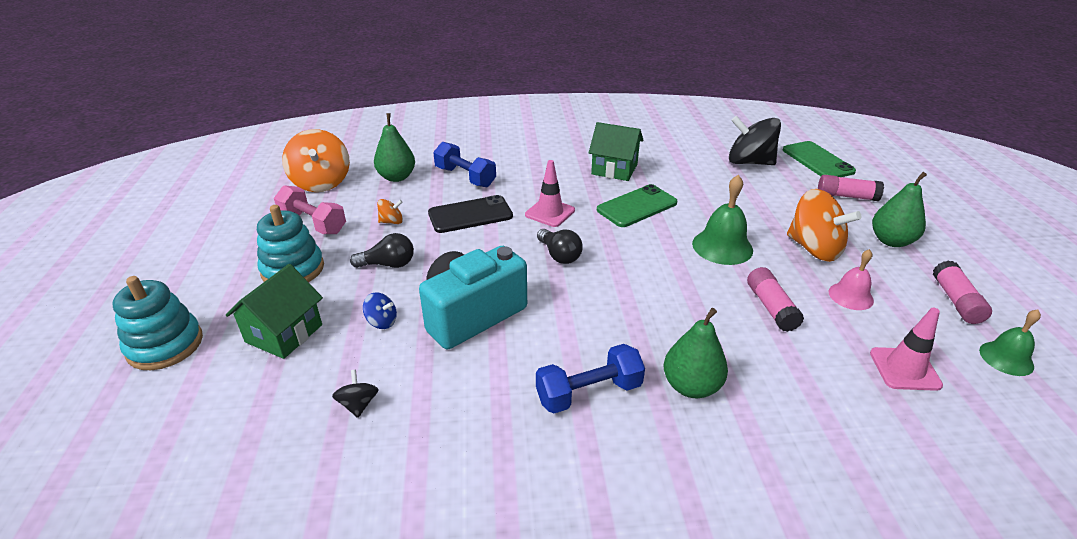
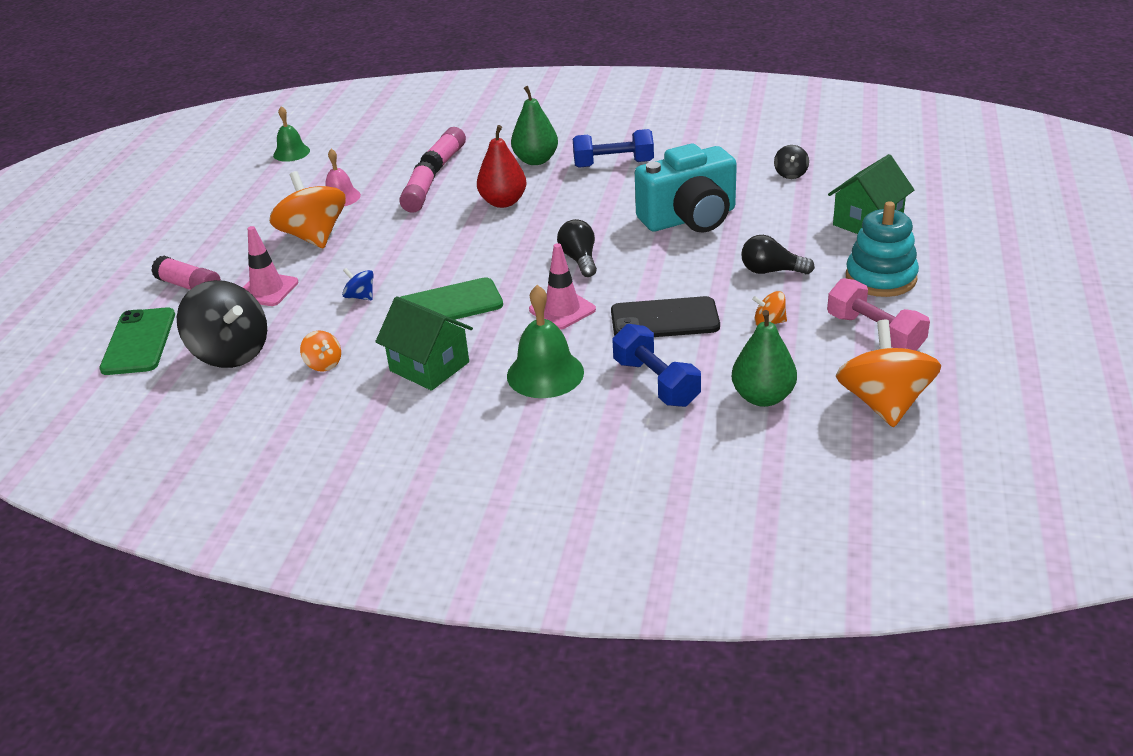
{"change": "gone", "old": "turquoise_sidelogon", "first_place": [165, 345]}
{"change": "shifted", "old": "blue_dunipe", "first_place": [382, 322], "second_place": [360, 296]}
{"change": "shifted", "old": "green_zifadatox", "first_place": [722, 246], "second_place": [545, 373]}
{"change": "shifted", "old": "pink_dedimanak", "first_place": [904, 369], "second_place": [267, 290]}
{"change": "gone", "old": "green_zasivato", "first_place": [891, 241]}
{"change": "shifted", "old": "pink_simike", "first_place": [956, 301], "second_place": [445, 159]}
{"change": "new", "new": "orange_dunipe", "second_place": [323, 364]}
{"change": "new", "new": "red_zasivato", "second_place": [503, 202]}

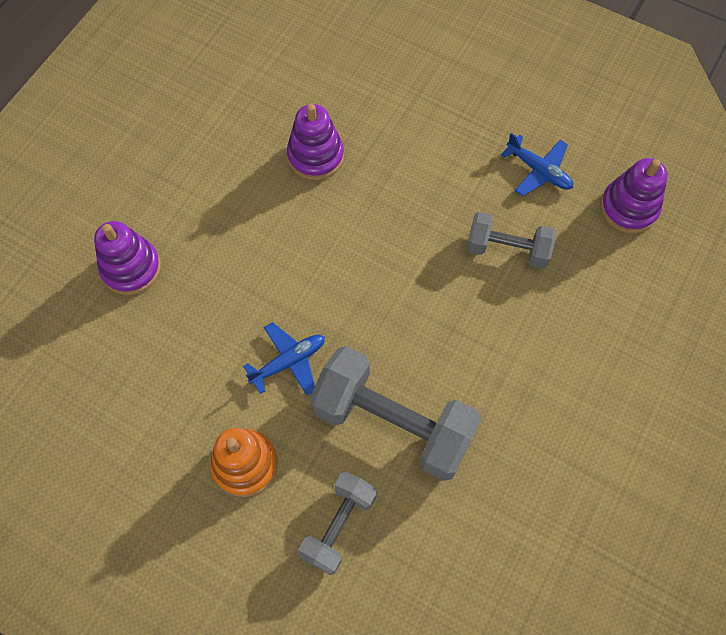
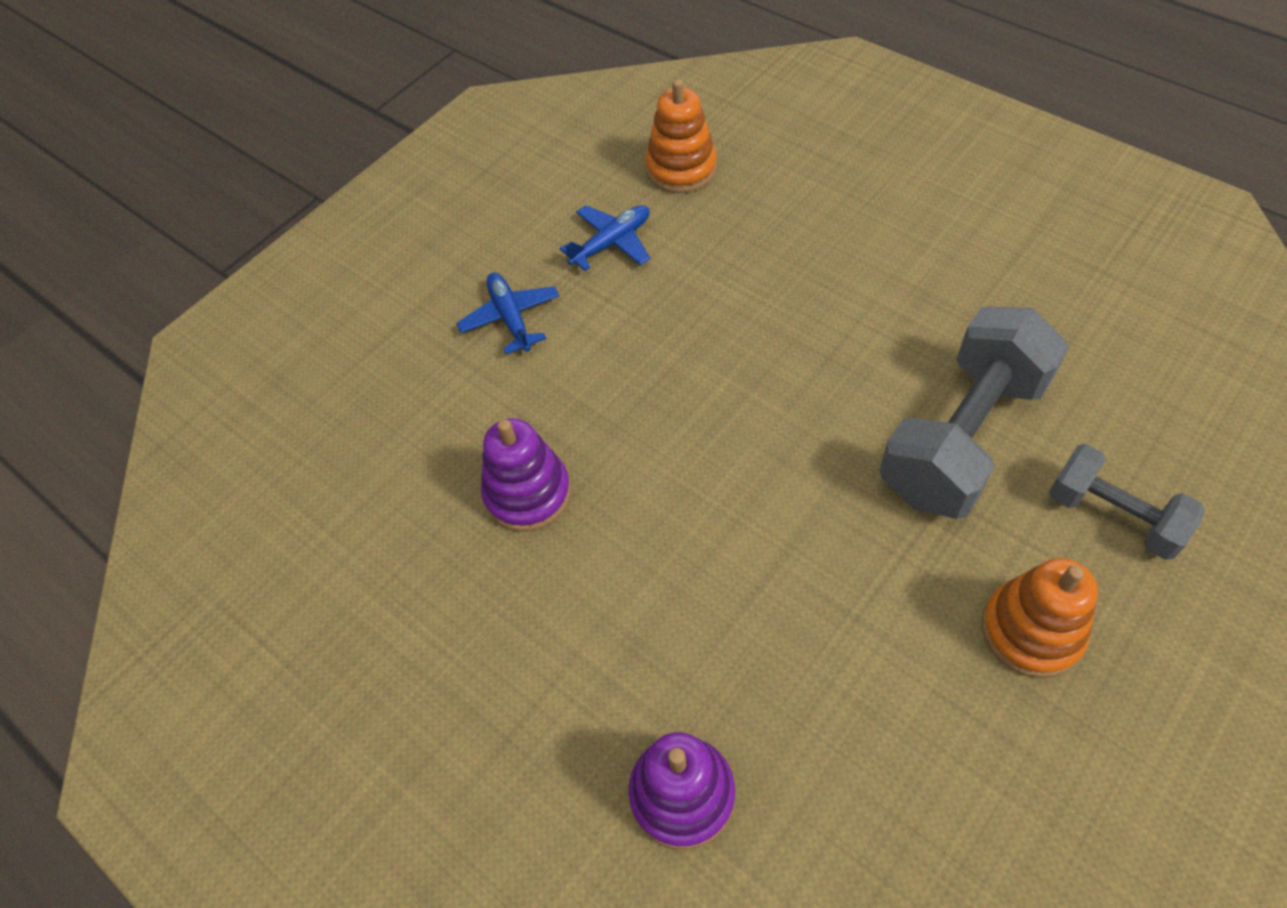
{"change": "shifted", "old": "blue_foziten", "first_place": [289, 362], "second_place": [511, 318]}
{"change": "gone", "old": "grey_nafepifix", "first_place": [507, 249]}
{"change": "repainted", "old": "purple_sidelogon", "new": "orange_sidelogon", "first_place": [628, 208], "second_place": [681, 169]}

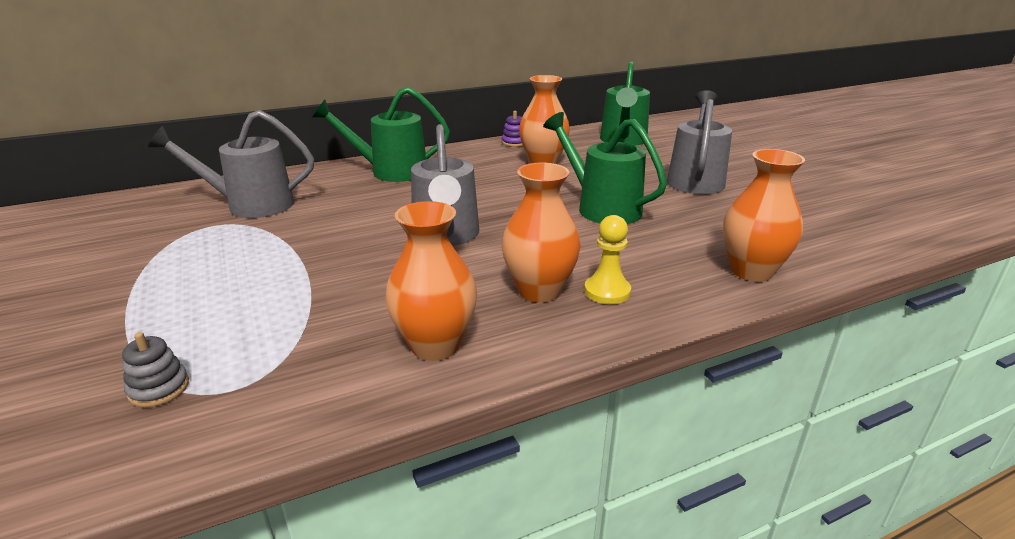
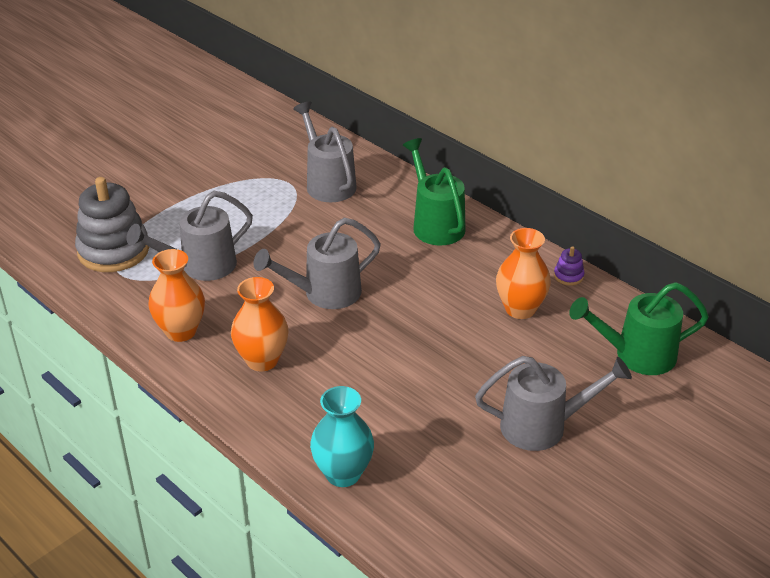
{"change": "scaled", "old": "grey_sidelogon", "first_place": [159, 388], "second_place": [113, 250], "factor": 2.44}
{"change": "gone", "old": "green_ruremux", "first_place": [601, 207]}
{"change": "gone", "old": "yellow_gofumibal", "first_place": [607, 291]}
{"change": "repainted", "old": "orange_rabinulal", "new": "turquoise_rabinulal", "first_place": [751, 271], "second_place": [343, 474]}
{"change": "new", "new": "grey_ruremux", "second_place": [200, 266]}

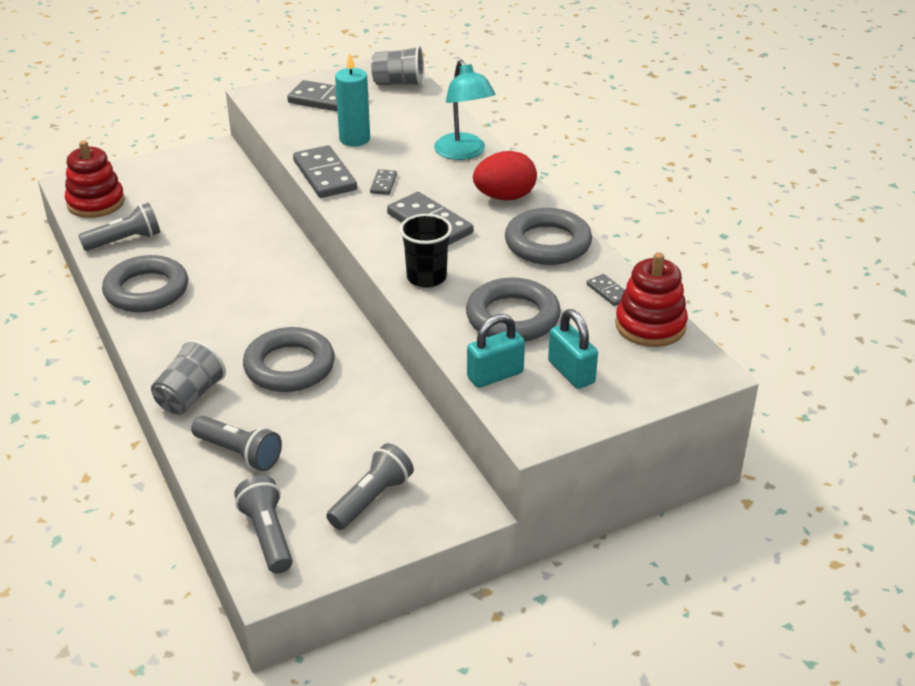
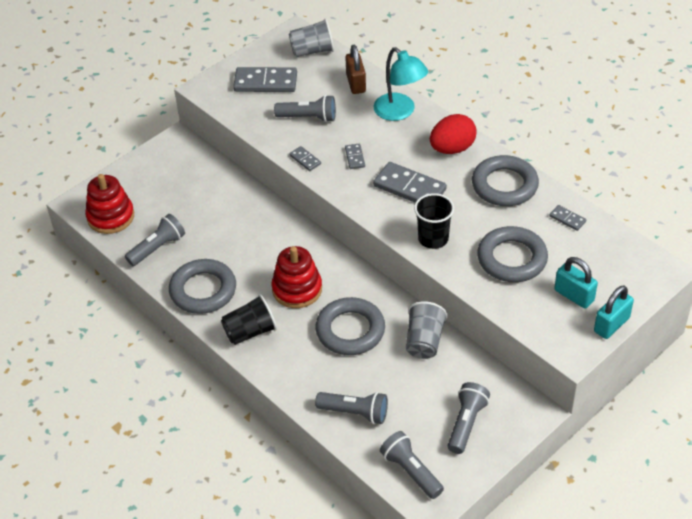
{"change": "shifted", "old": "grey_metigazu", "first_place": [190, 396], "second_place": [424, 341]}
{"change": "scaled", "old": "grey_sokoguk", "first_place": [324, 175], "second_place": [305, 160], "factor": 0.49}
{"change": "swapped", "old": "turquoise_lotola", "new": "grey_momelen", "first_place": [354, 139], "second_place": [308, 117]}
{"change": "shifted", "old": "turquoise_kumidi", "first_place": [495, 375], "second_place": [611, 325]}
{"change": "shifted", "old": "red_sidelogon", "first_place": [650, 325], "second_place": [297, 289]}
{"change": "new", "new": "black_metigazu", "second_place": [250, 332]}
{"change": "new", "new": "brown_kumidi", "second_place": [356, 83]}

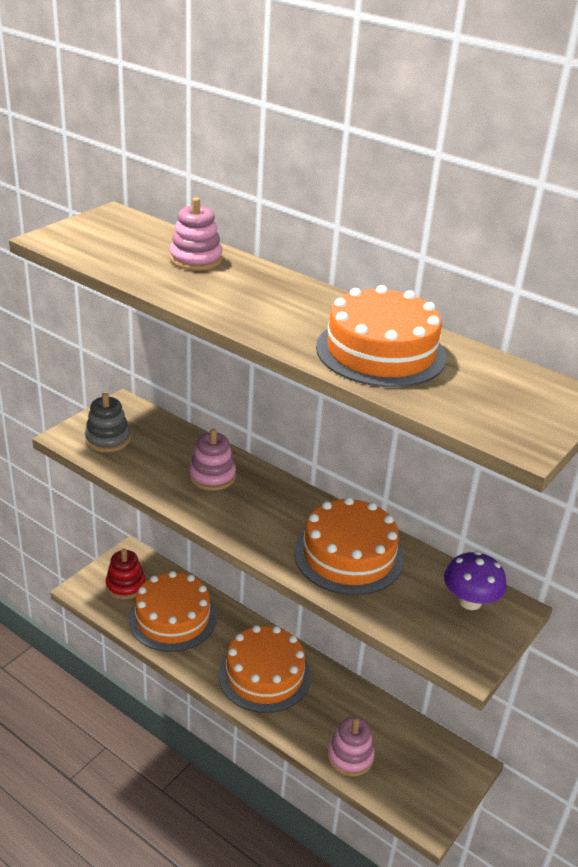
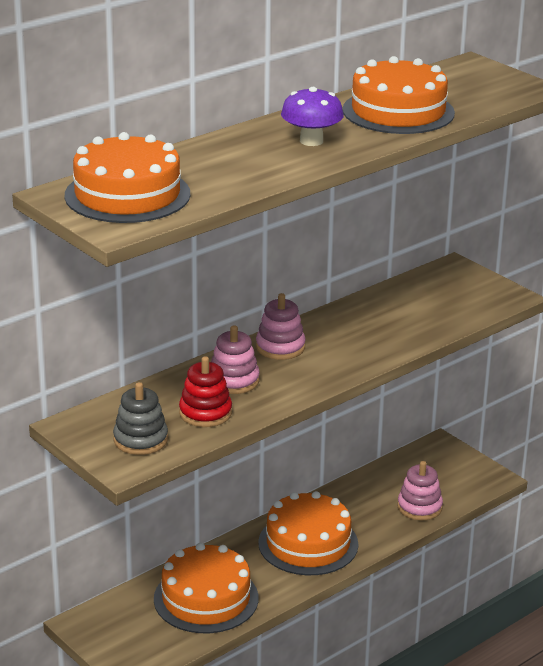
{"change": "shifted", "old": "red_sidelogon", "first_place": [125, 585], "second_place": [205, 413]}
{"change": "shifted", "old": "pink_sidelogon", "first_place": [196, 259], "second_place": [280, 347]}
{"change": "shifted", "old": "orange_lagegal", "first_place": [348, 555], "second_place": [127, 195]}
{"change": "shifted", "old": "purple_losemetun", "first_place": [470, 601], "second_place": [311, 141]}

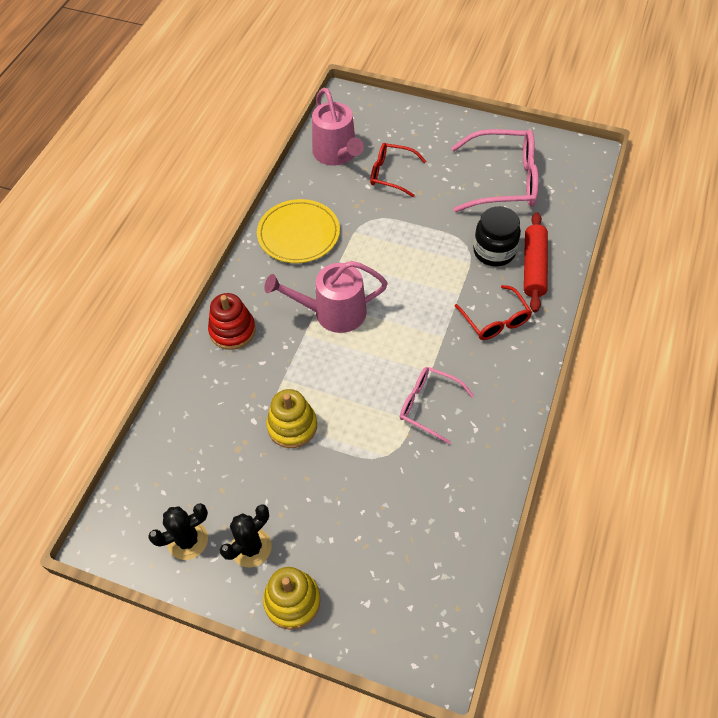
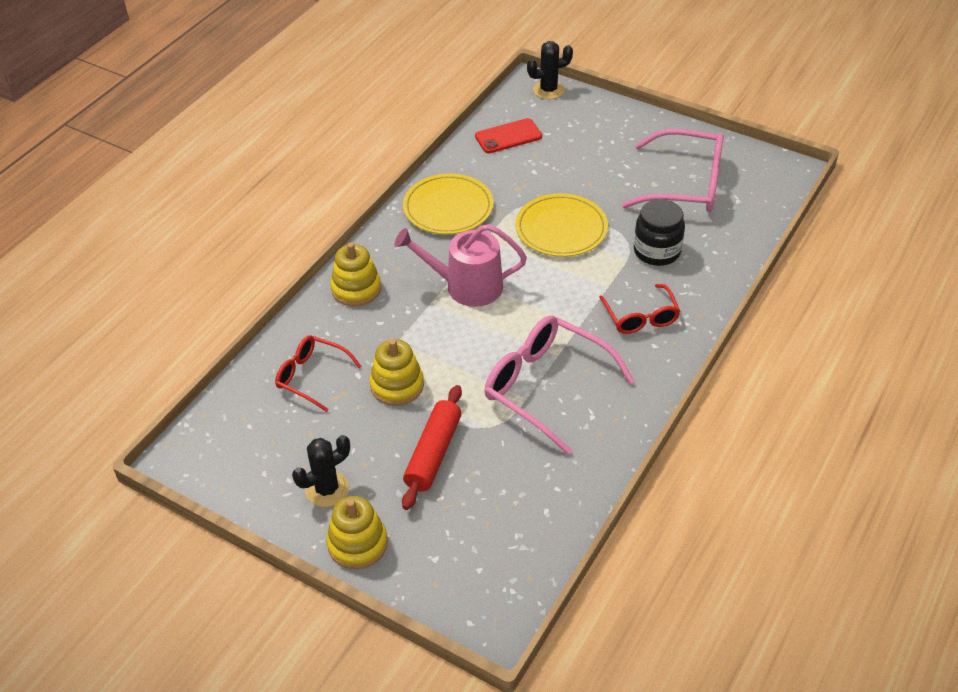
{"change": "shifted", "old": "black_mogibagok", "first_place": [187, 540], "second_place": [548, 90]}
{"change": "repainted", "old": "red_sidelogon", "new": "yellow_sidelogon", "first_place": [232, 331], "second_place": [356, 289]}
{"change": "swapped", "old": "pink_ruremux", "new": "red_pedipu", "first_place": [336, 154], "second_place": [508, 136]}
{"change": "shifted", "old": "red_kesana", "first_place": [391, 174], "second_place": [312, 377]}
{"change": "scaled", "old": "pink_kesana", "first_place": [429, 406], "second_place": [547, 387], "factor": 1.72}
{"change": "shifted", "old": "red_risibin", "first_place": [534, 267], "second_place": [433, 453]}
{"change": "new", "new": "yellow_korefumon", "second_place": [561, 229]}

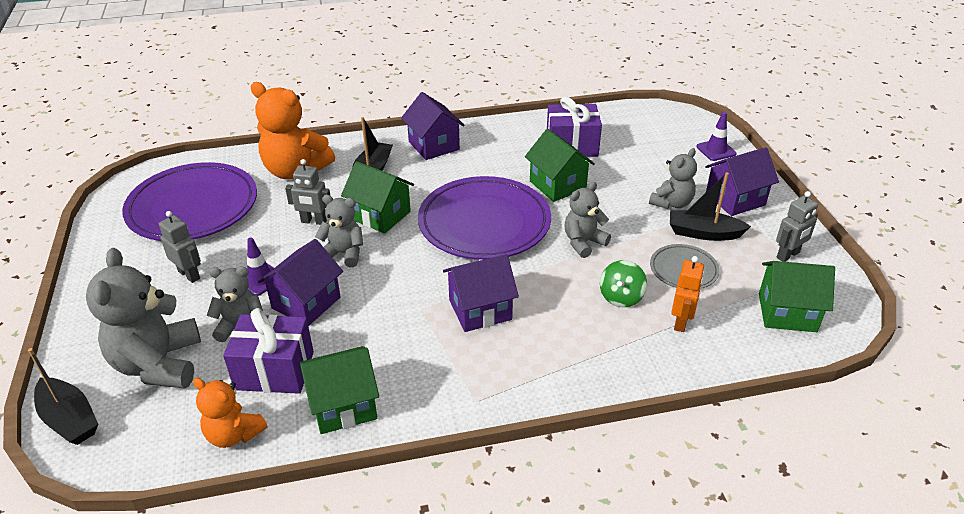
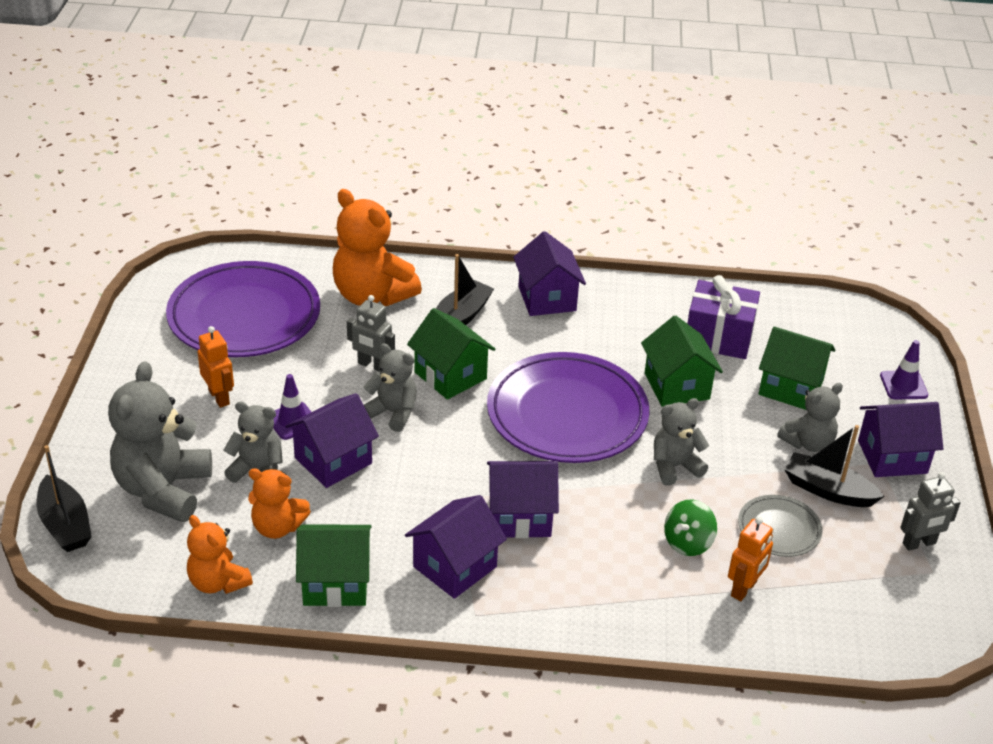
{"change": "repainted", "old": "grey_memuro", "new": "orange_memuro", "first_place": [189, 275], "second_place": [219, 397]}
{"change": "swapped", "old": "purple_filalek", "new": "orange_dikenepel", "first_place": [274, 370], "second_place": [277, 527]}
{"change": "shifted", "old": "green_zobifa", "first_place": [787, 312], "second_place": [790, 388]}
{"change": "new", "new": "purple_zobifa", "second_place": [454, 567]}

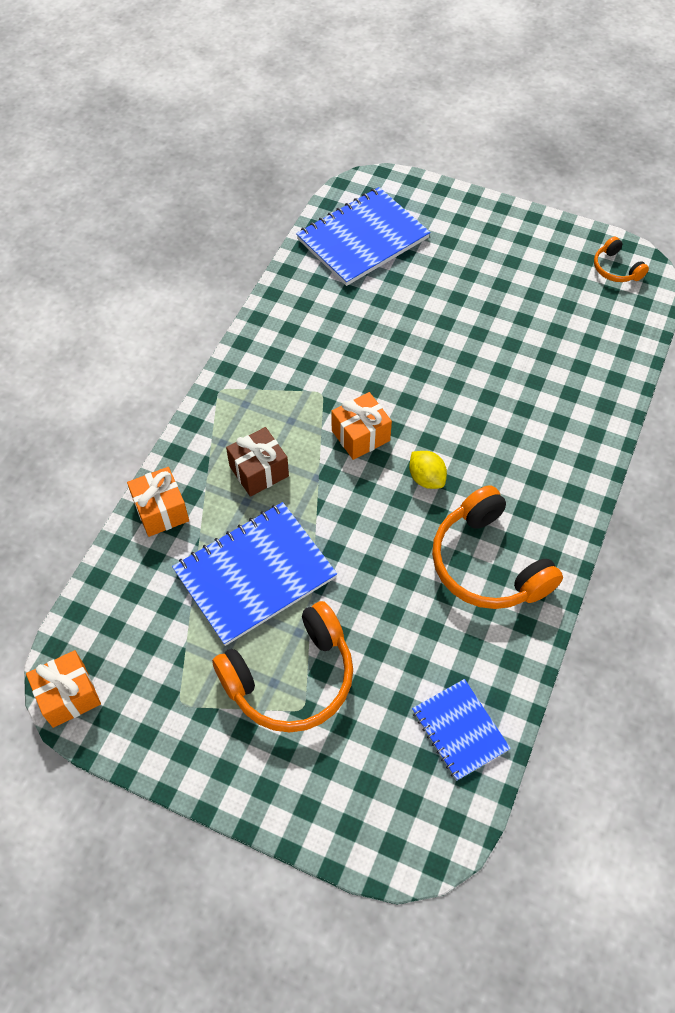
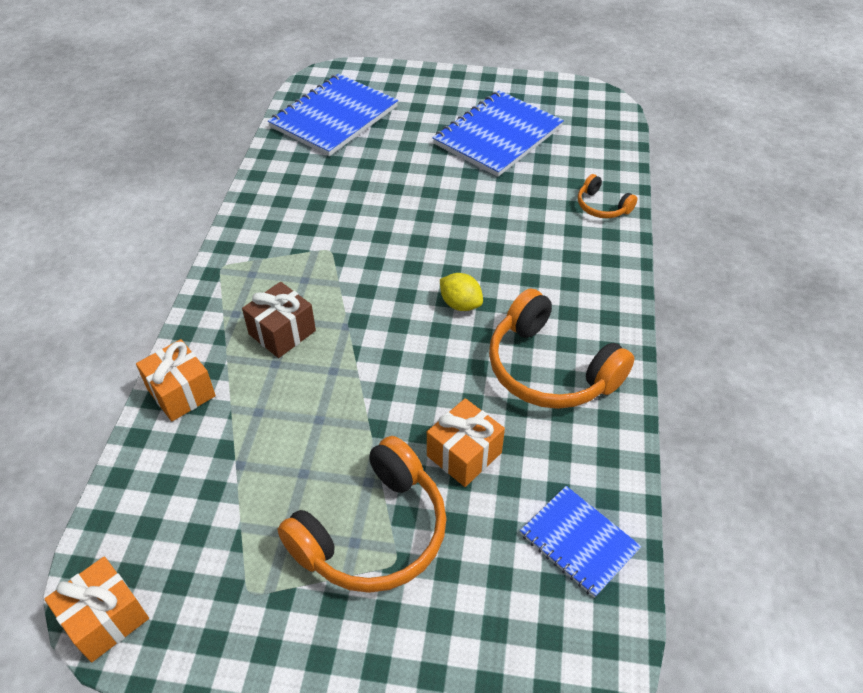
{"change": "shifted", "old": "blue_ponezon", "first_place": [255, 574], "second_place": [498, 136]}
{"change": "shifted", "old": "orange_filalek", "first_place": [360, 436], "second_place": [464, 454]}
{"change": "shifted", "old": "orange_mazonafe", "first_place": [616, 269], "second_place": [602, 206]}

